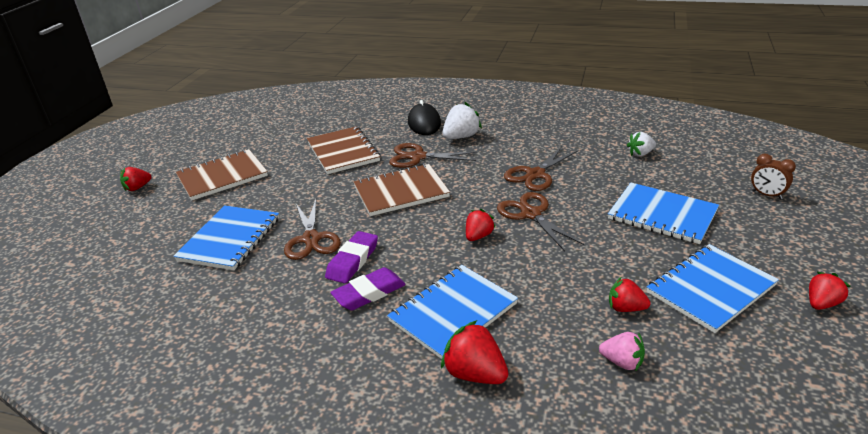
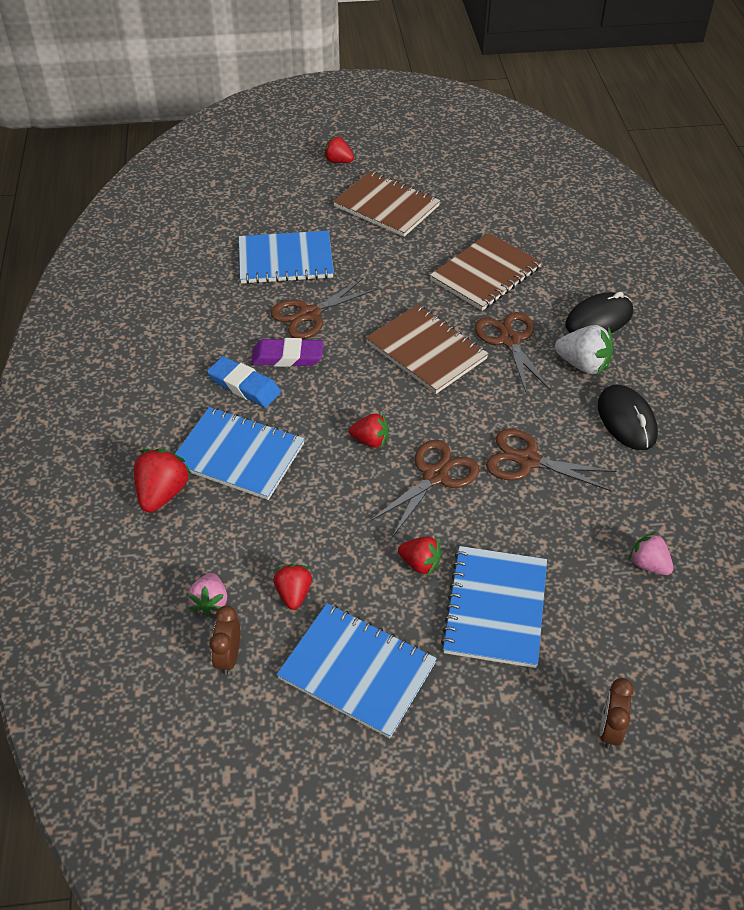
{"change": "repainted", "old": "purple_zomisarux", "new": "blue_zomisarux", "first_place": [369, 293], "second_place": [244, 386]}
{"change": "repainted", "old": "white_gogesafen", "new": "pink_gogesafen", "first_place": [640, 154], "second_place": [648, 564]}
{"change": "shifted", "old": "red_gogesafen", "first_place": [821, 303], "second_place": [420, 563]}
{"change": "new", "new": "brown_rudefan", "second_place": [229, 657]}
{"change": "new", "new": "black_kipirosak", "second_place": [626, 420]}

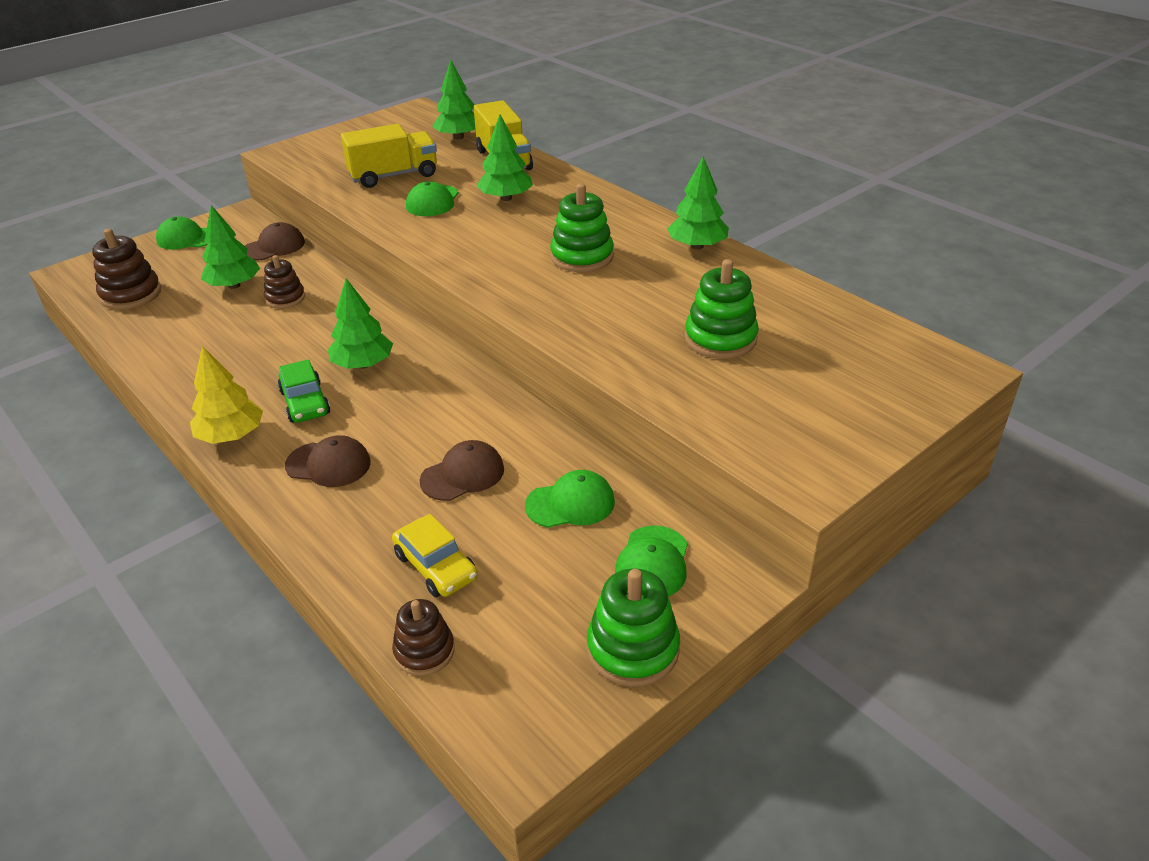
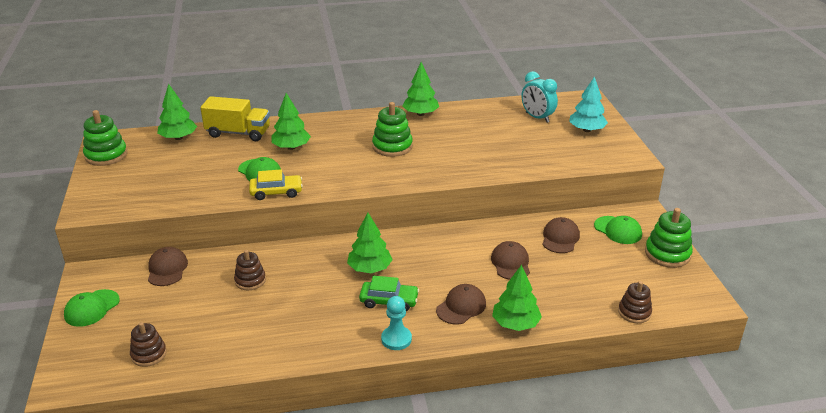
{"change": "scaled", "old": "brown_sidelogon", "first_place": [131, 294], "second_place": [149, 354], "factor": 0.66}
{"change": "swapped", "old": "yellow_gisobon", "new": "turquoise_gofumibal", "first_place": [231, 435], "second_place": [396, 339]}
{"change": "shifted", "old": "green_gisobon", "first_place": [234, 285], "second_place": [515, 323]}
{"change": "gone", "old": "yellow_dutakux", "first_place": [393, 176]}
{"change": "shifted", "old": "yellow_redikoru", "first_place": [436, 566], "second_place": [276, 192]}
{"change": "repainted", "old": "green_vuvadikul", "new": "brown_vuvadikul", "first_place": [570, 503], "second_place": [560, 238]}
{"change": "shifted", "old": "green_sidelogon", "first_place": [720, 339], "second_place": [106, 155]}
{"change": "new", "new": "turquoise_rudefan", "second_place": [537, 117]}
{"change": "new", "new": "turquoise_gisobon", "second_place": [586, 130]}

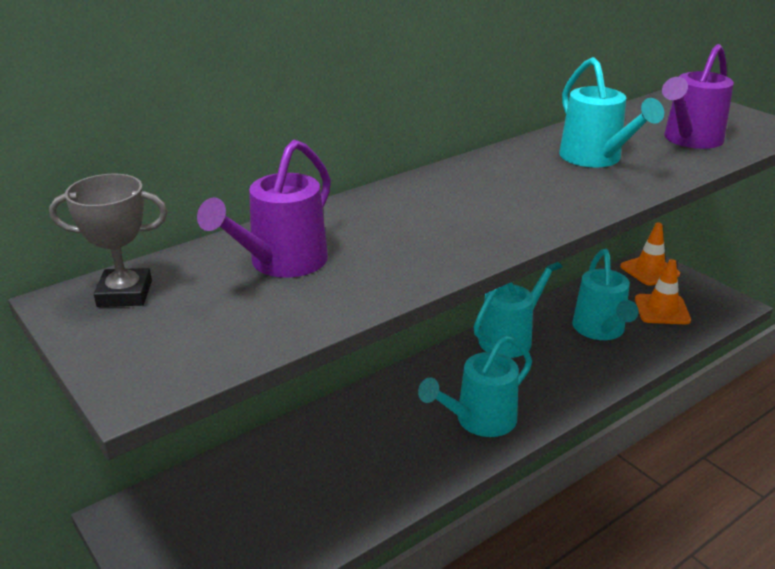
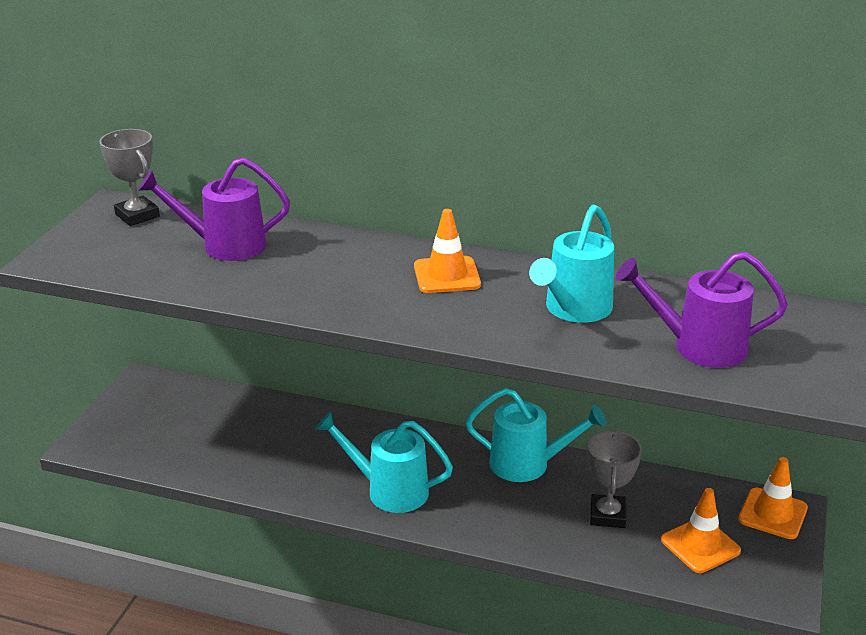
{"change": "swapped", "old": "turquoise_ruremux", "new": "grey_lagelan", "first_place": [601, 330], "second_place": [607, 515]}
{"change": "new", "new": "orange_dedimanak", "second_place": [447, 275]}

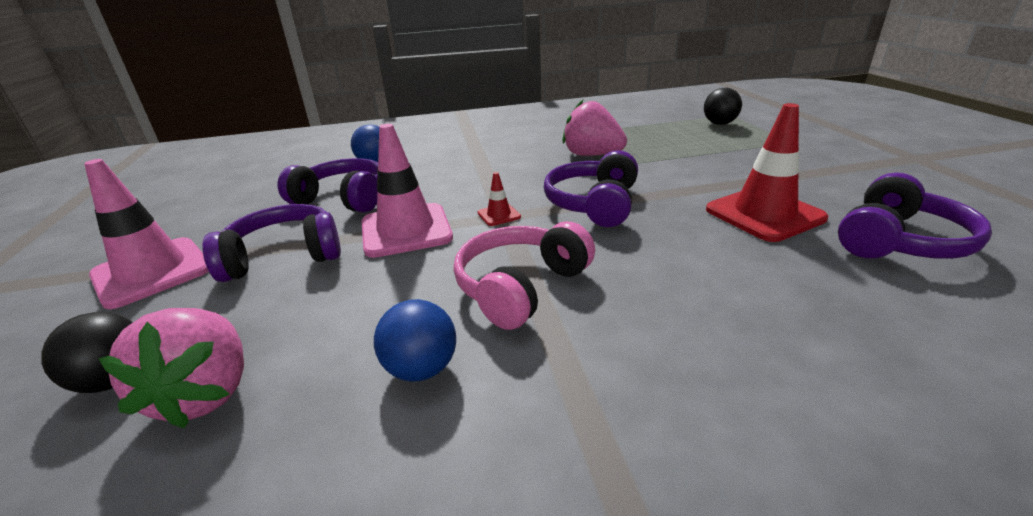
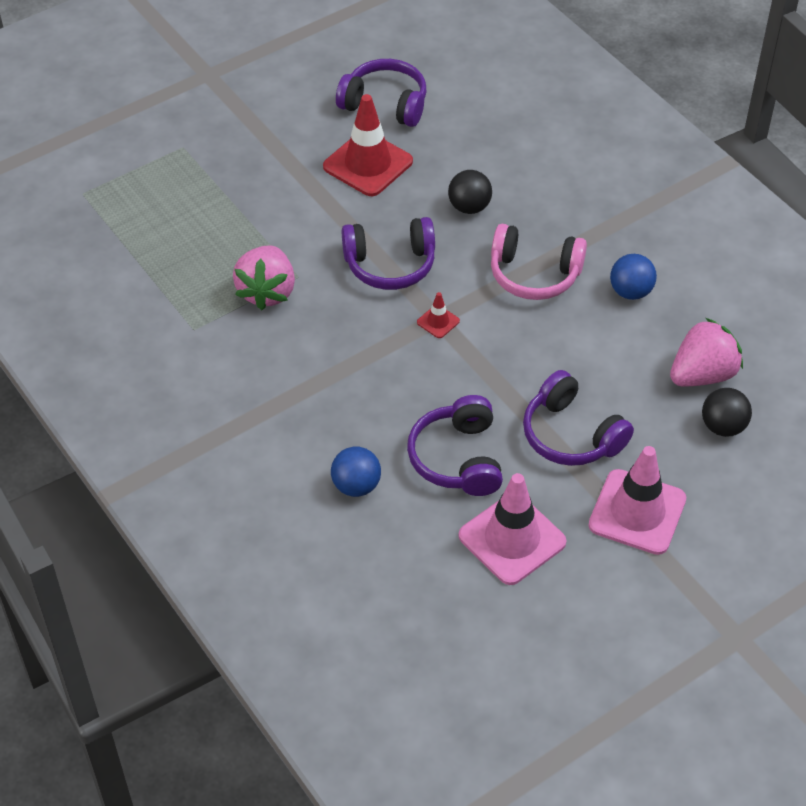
{"change": "shifted", "old": "pink_dedimanak", "first_place": [406, 230], "second_place": [512, 539]}
{"change": "shifted", "old": "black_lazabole", "first_place": [719, 123], "second_place": [469, 207]}

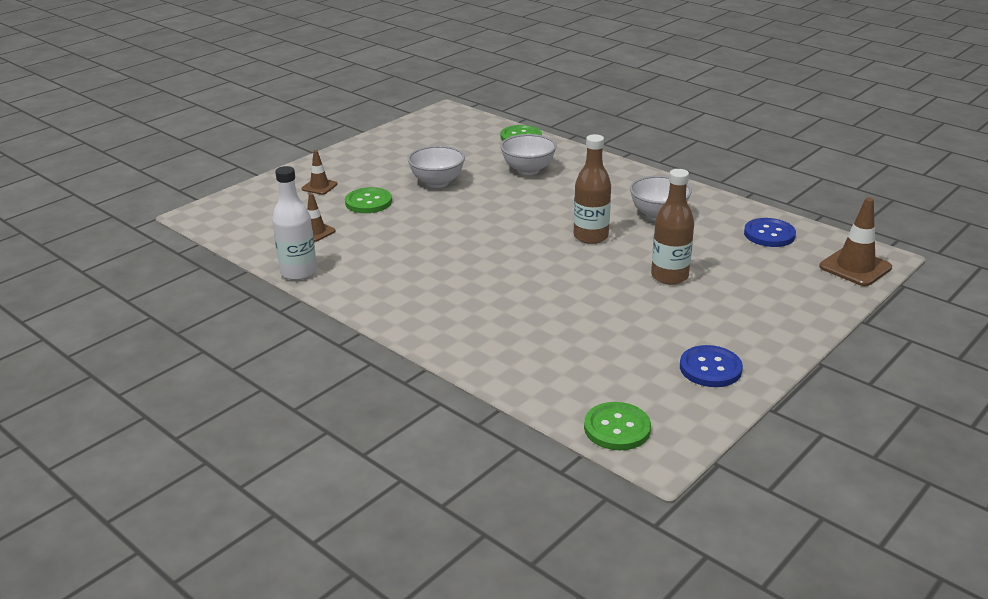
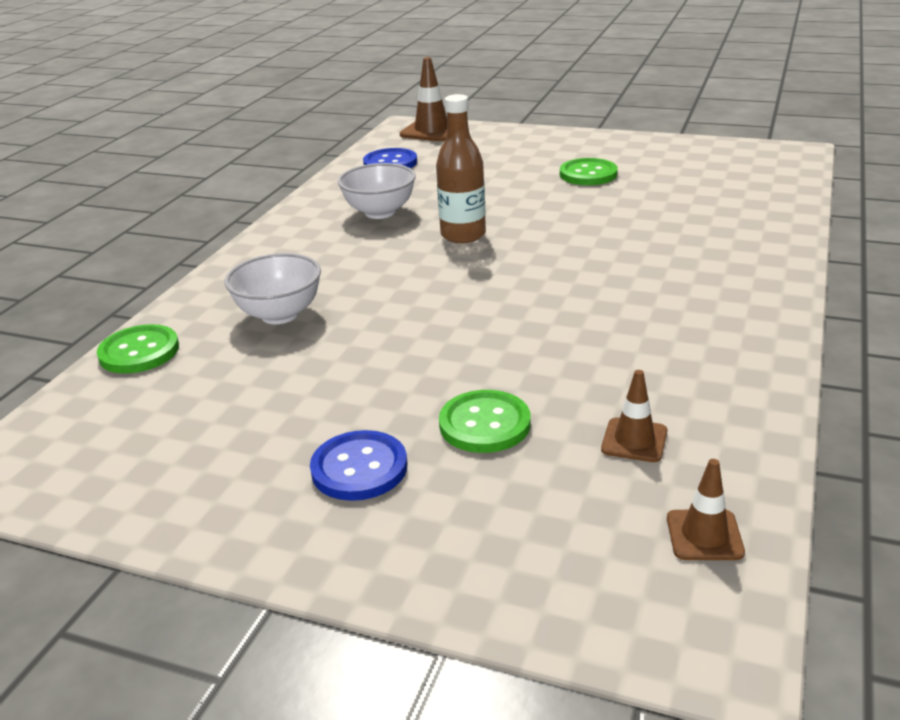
{"change": "gone", "old": "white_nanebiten", "first_place": [298, 272]}
{"change": "shifted", "old": "brown_dedimanak", "first_place": [319, 186], "second_place": [704, 535]}
{"change": "gone", "old": "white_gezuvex", "first_place": [437, 182]}
{"change": "shifted", "old": "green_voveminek", "first_place": [617, 428], "second_place": [588, 174]}
{"change": "gone", "old": "brown_nanebiten", "first_place": [669, 276]}
{"change": "shifted", "old": "blue_voveminek", "first_place": [710, 368], "second_place": [359, 468]}

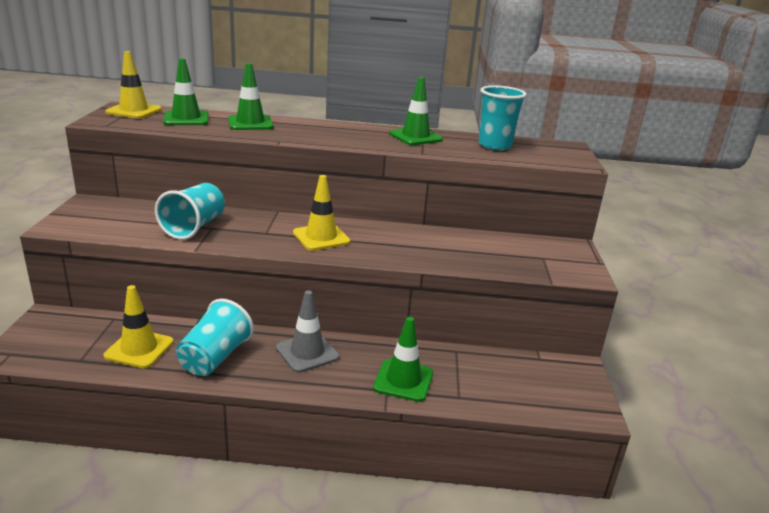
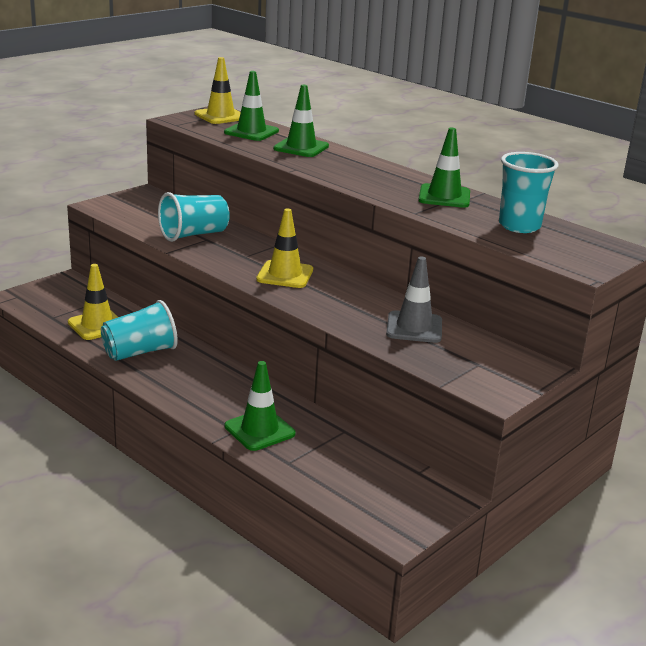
{"change": "shifted", "old": "grey_dedimanak", "first_place": [307, 352], "second_place": [414, 327]}

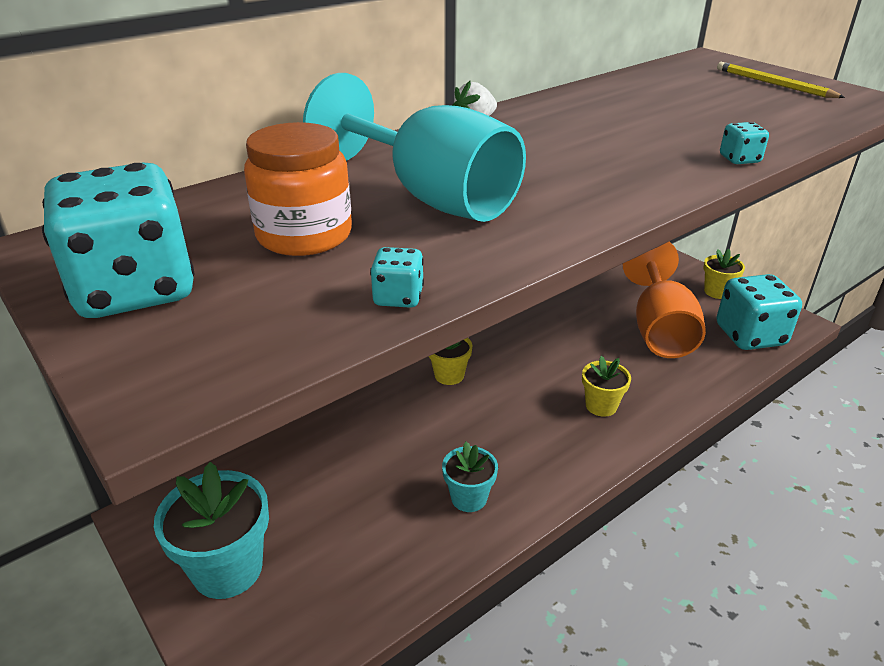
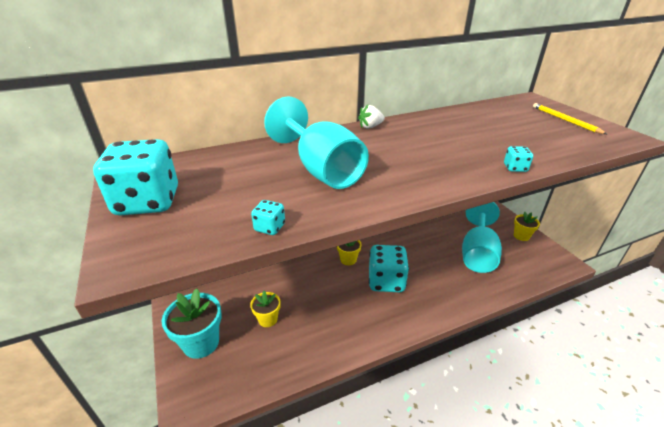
{"change": "gone", "old": "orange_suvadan", "first_place": [304, 235]}
{"change": "gone", "old": "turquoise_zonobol", "first_place": [469, 498]}
{"change": "shifted", "old": "yellow_zonobol", "first_place": [601, 406], "second_place": [268, 319]}
{"change": "repainted", "old": "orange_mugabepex", "new": "turquoise_mugabepex", "first_place": [659, 329], "second_place": [477, 253]}
{"change": "shifted", "old": "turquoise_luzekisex", "first_place": [750, 336], "second_place": [386, 281]}

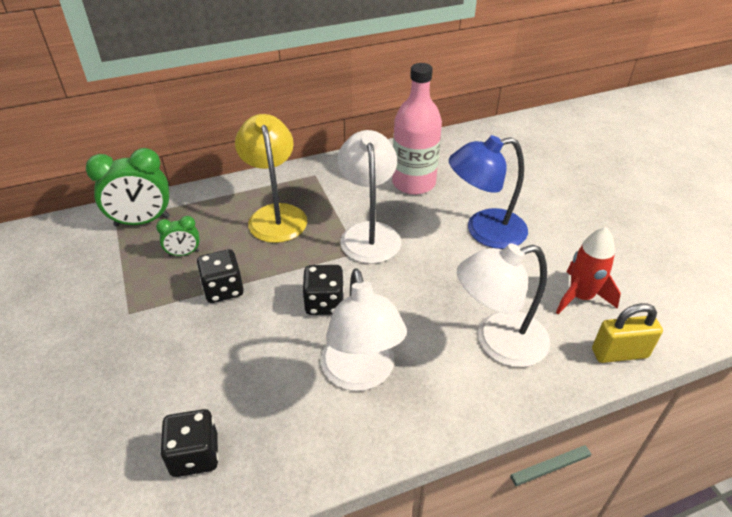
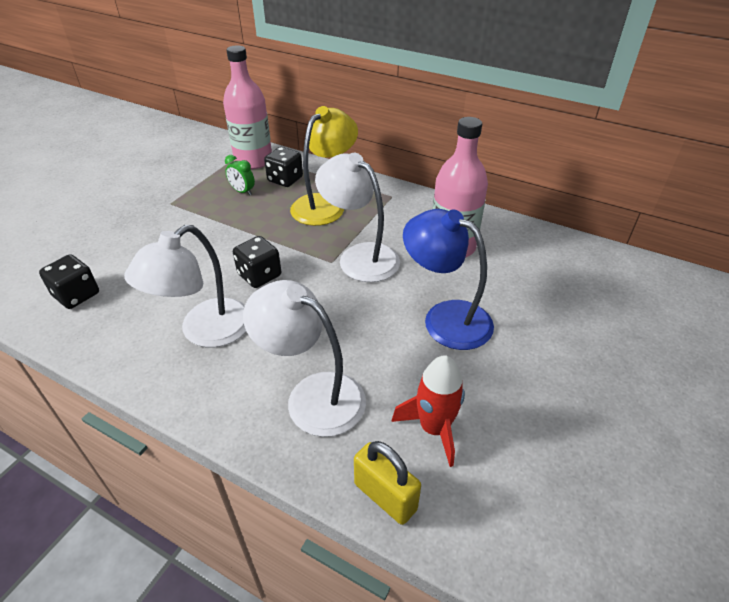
{"change": "swapped", "old": "green_rudefan", "new": "pink_nanebiten", "first_place": [142, 221], "second_place": [253, 161]}
{"change": "shifted", "old": "black_luzekisex", "first_place": [223, 289], "second_place": [285, 179]}
{"change": "rotated", "old": "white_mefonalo", "first_place": [369, 233], "second_place": [360, 256], "degrees": -90}

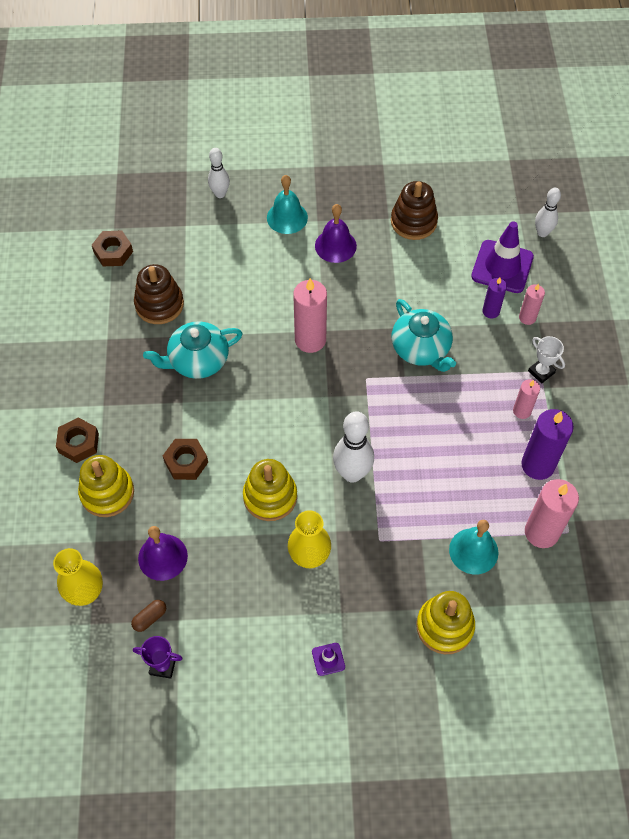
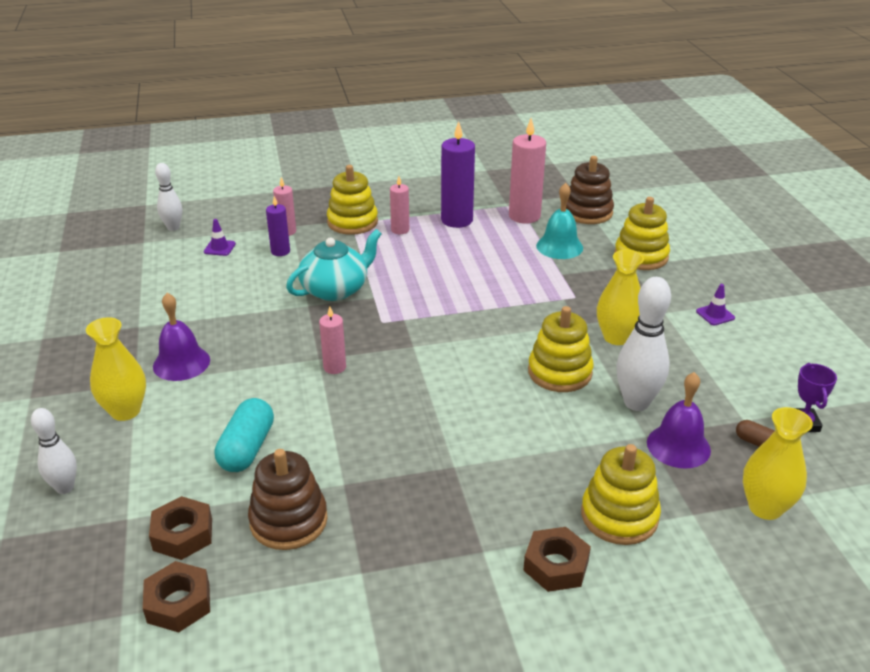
{"change": "gone", "old": "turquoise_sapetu", "first_place": [198, 360]}
{"change": "shifted", "old": "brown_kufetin", "first_place": [186, 462], "second_place": [183, 534]}
{"change": "swapped", "old": "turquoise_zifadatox", "new": "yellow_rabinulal", "first_place": [287, 217], "second_place": [125, 411]}
{"change": "scaled", "old": "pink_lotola", "first_place": [310, 340], "second_place": [334, 367], "factor": 0.56}
{"change": "shifted", "old": "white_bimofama", "first_place": [352, 473], "second_place": [636, 403]}
{"change": "shifted", "old": "brown_sidelogon", "first_place": [413, 222], "second_place": [587, 212]}
{"change": "scaled", "old": "purple_dedimanak", "first_place": [502, 267], "second_place": [219, 248], "factor": 0.44}
{"change": "swapped", "old": "white_lagelan", "new": "yellow_sidelogon", "first_place": [541, 372], "second_place": [352, 222]}
{"change": "new", "new": "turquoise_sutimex", "second_place": [247, 448]}

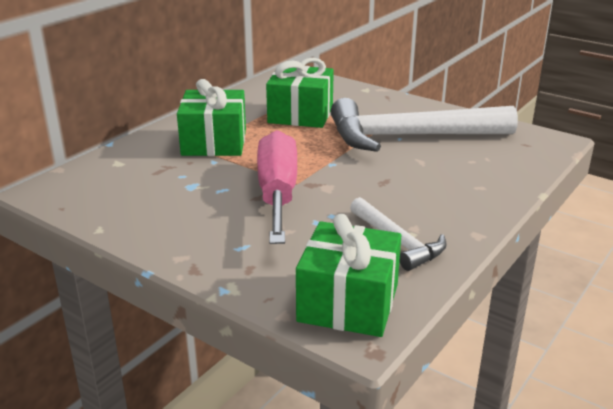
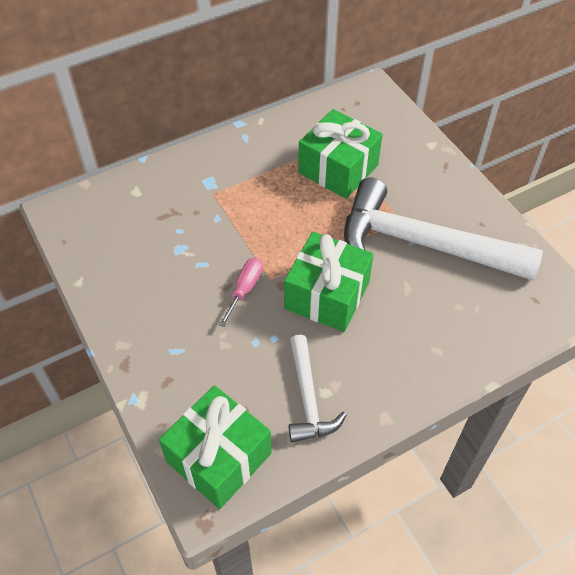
{"change": "shifted", "old": "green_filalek", "first_place": [214, 142], "second_place": [327, 295]}
{"change": "scaled", "old": "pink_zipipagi", "first_place": [277, 194], "second_place": [245, 289], "factor": 0.45}

